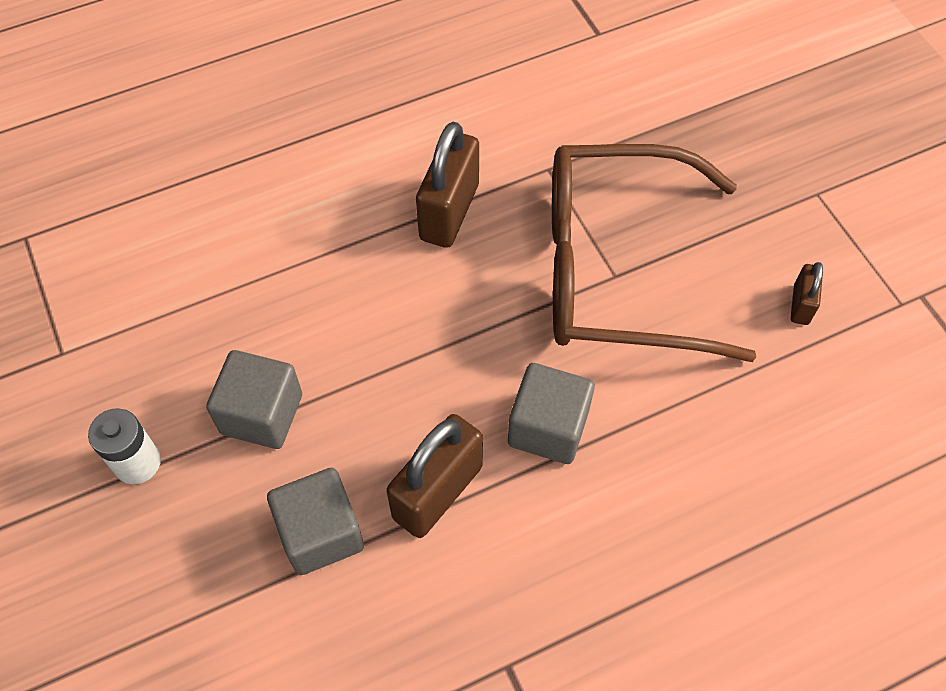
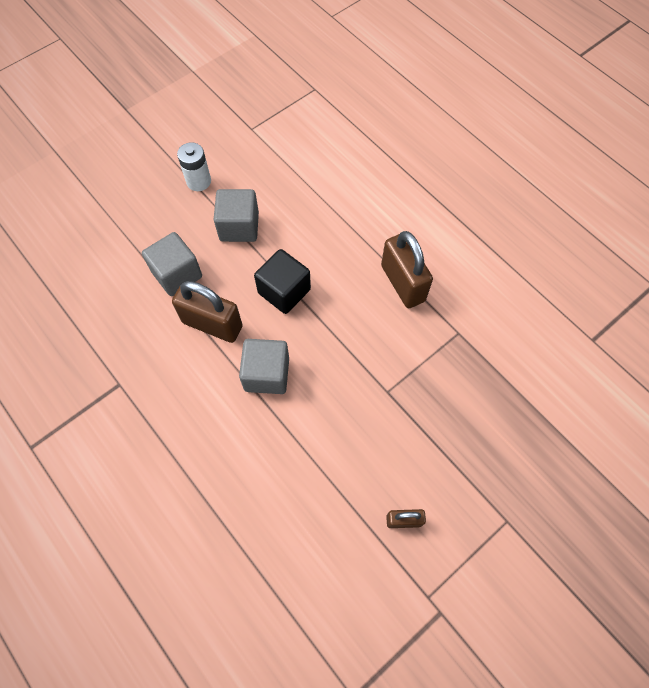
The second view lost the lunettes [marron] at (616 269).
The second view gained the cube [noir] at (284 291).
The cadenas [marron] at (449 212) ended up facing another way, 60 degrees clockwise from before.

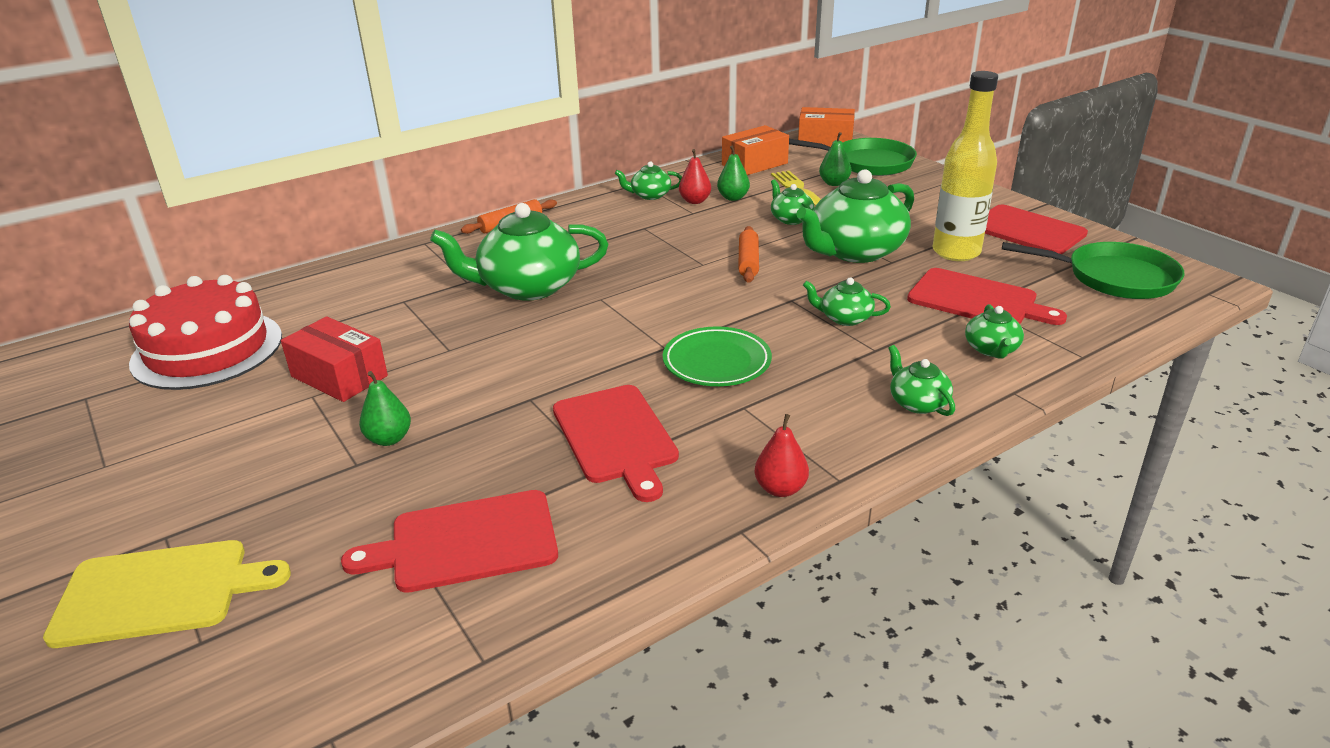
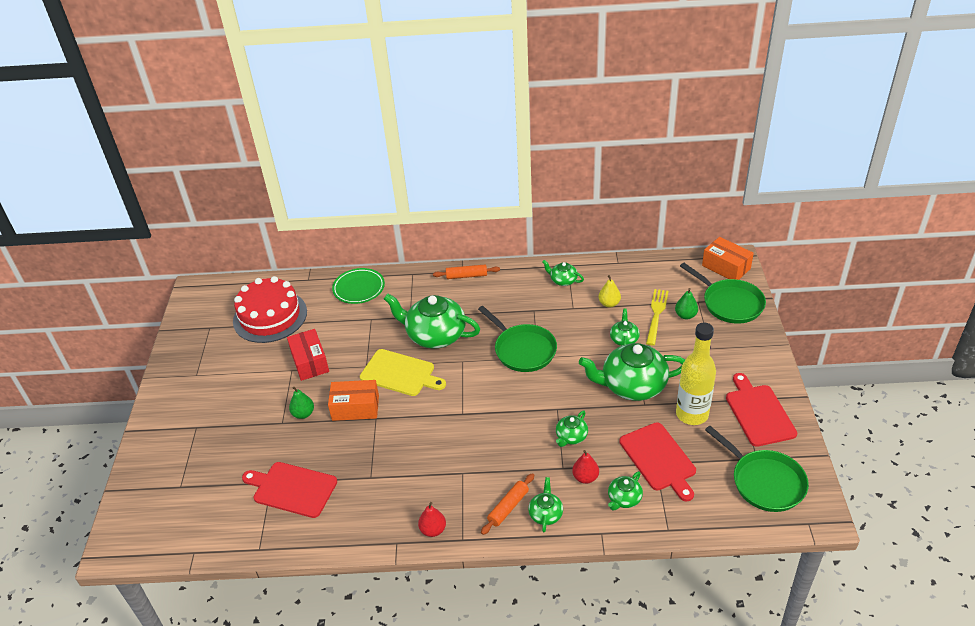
The second view lost the planche à découper [rouge] at (615 437).
The second view gained the poêle [vert] at (523 350).
The planche à découper [jaune] ended up elsewhere, having gone from (160 592) to (400 374).
The assiette [vert] ended up elsewhere, having gone from (716 362) to (359 288).
The poire [rouge] ended up elsewhere, having gone from (695 201) to (585 477).
The boîte [orange] ended up elsewhere, having gone from (754 164) to (355 408).
The rouleau à pâtisserie [orange] ended up elsewhere, having gone from (748 262) to (508 507).
What was the poire [vert] at (733 198) turned into the poire [jaune] at (609 303).
The théière [vert] at (844 318) ended up facing another way, 105 degrees counterclockwise from before.

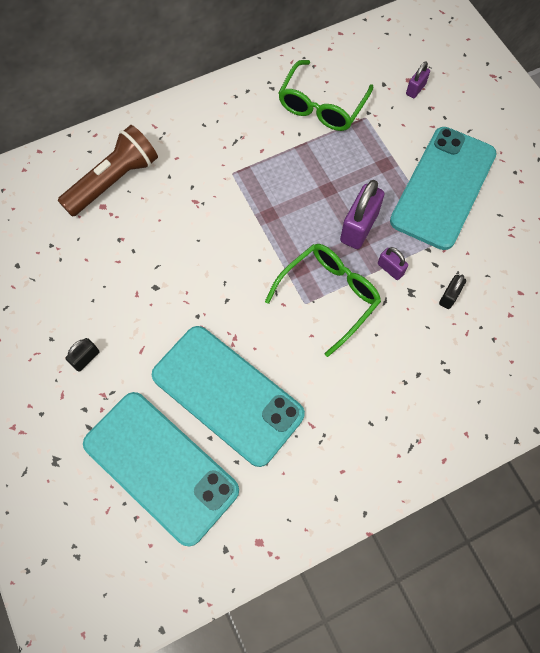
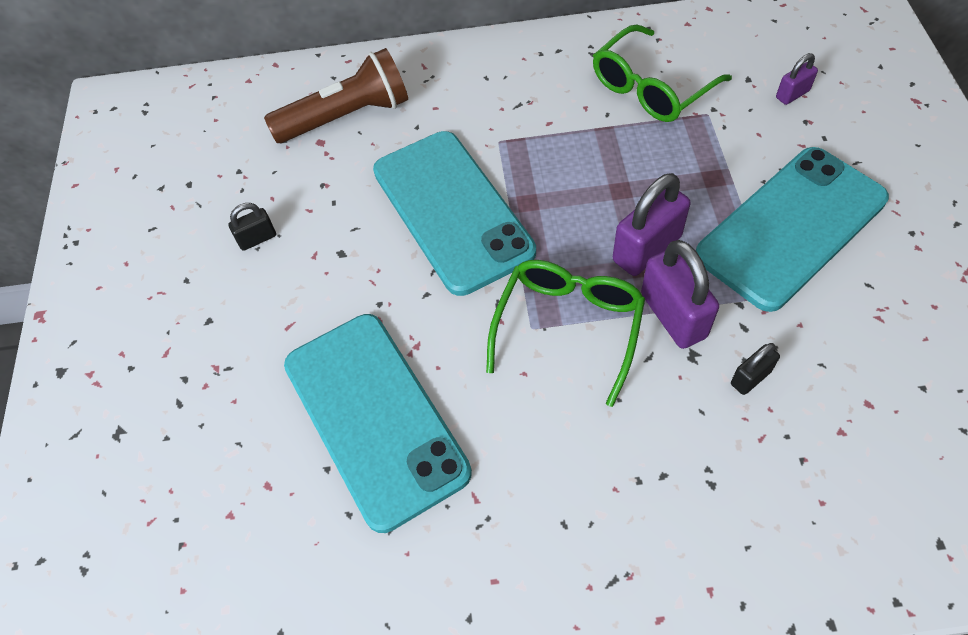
The cadenas [noir] ended up elsewhere, having gone from (86 358) to (257 238).
The téléphone [turquoise] ended up elsewhere, having gone from (160 467) to (452 211).
The lunettes [vert] at (328 297) ended up facing another way, 45 degrees counterclockwise from before.
The size of the cadenas [violet] at (390 269) changed by a factor of 1.88.

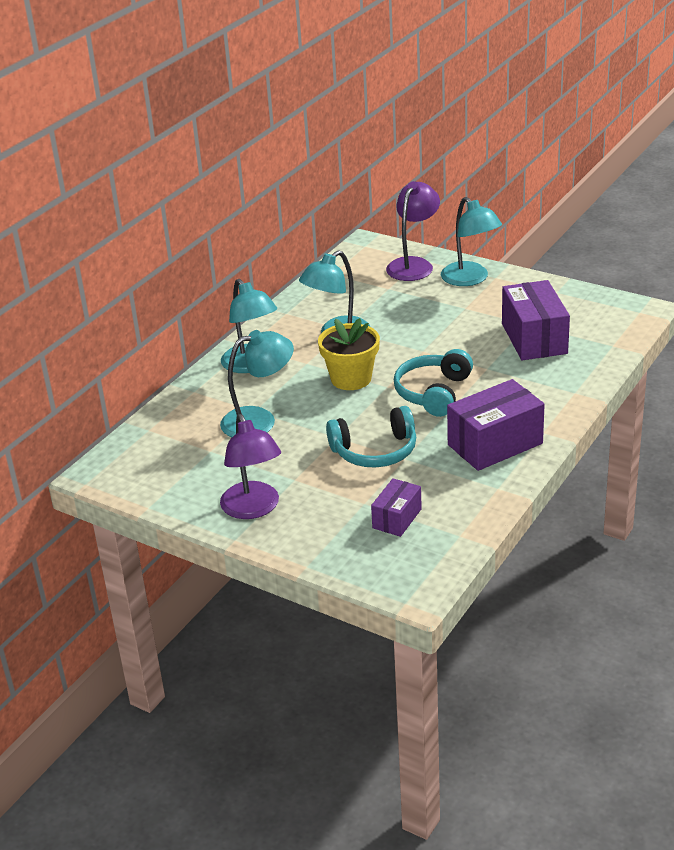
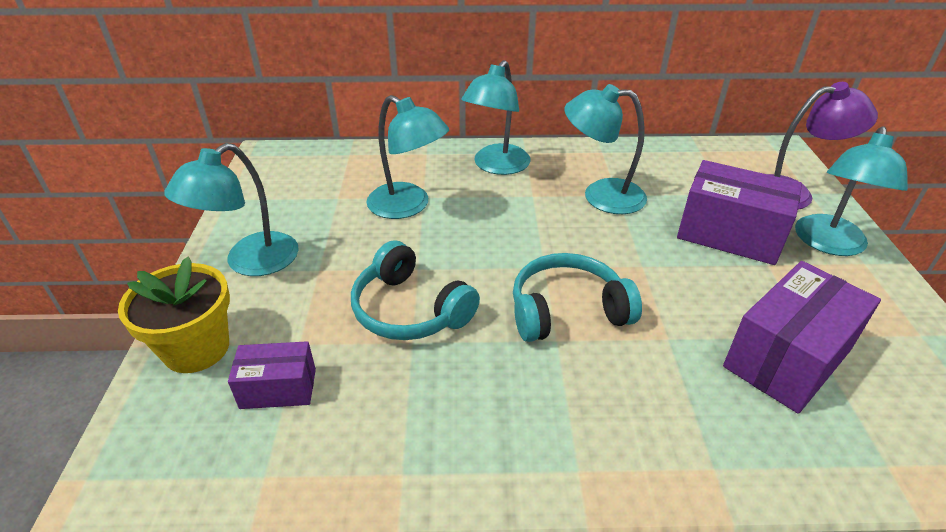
The pot de fleurs [jaune] ended up elsewhere, having gone from (351 379) to (196 348).
The boîte [violet] ended up elsewhere, having gone from (495 444) to (729 234).
What was the lampe [violet] at (253 509) turned into the lampe [turquoise] at (250 262).

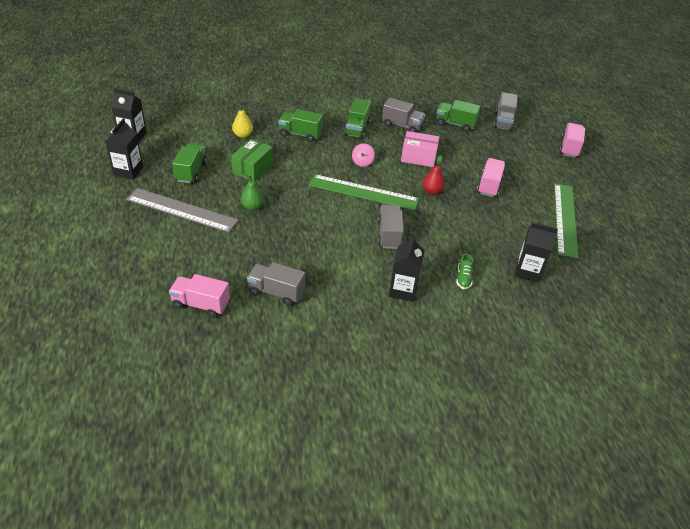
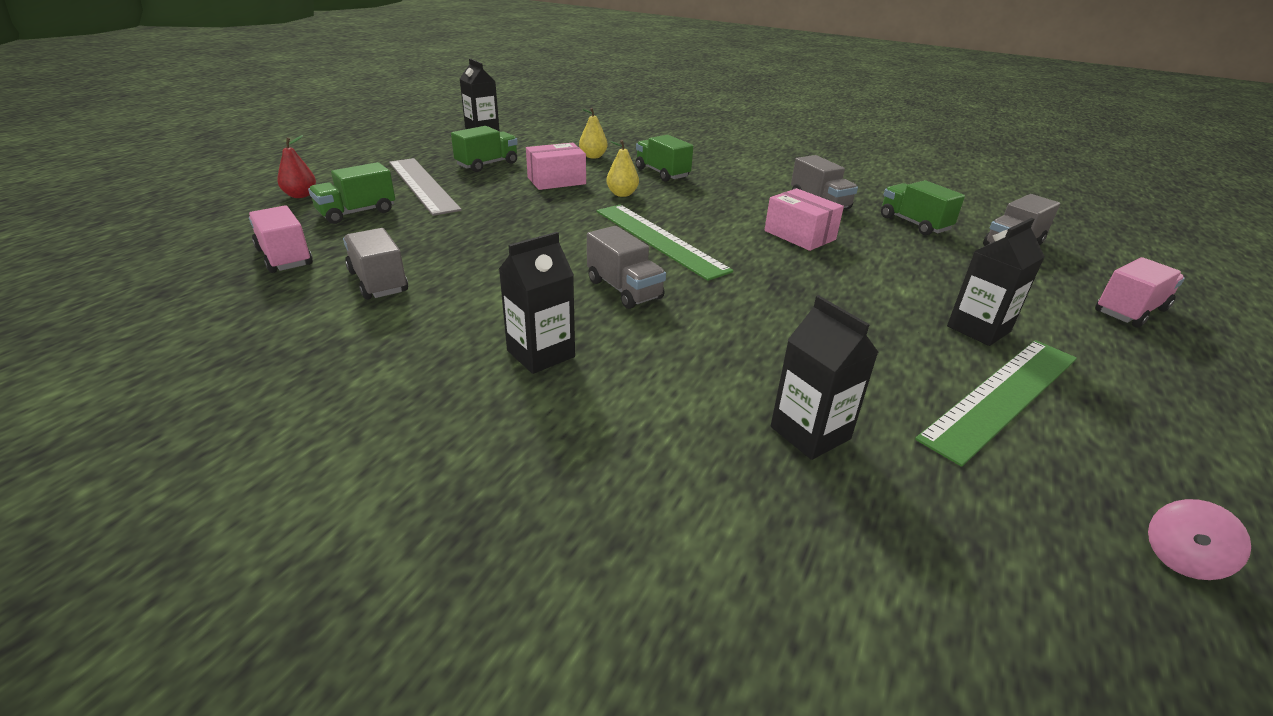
The second view lost the poire [vert] at (252 207).
The second view lost the chaussure [vert] at (463 278).
The second view lost the camion [rose] at (489 185).
The second view gained the poire [jaune] at (622 194).
The brique de lait [noir] ended up elsewhere, having gone from (128 171) to (978 329).
The camion [vert] ended up elsewhere, having gone from (357 129) to (357 212).
The toupie [rose] ended up elsewhere, having gone from (362 162) to (1181 559).
The poire [rouge] ended up elsewhere, having gone from (432 191) to (300 195).
What was the boîte [vert] at (253 168) turned into the boîte [rose] at (556 180).
The camion [gris] at (389 235) ended up facing another way, 105 degrees clockwise from before.

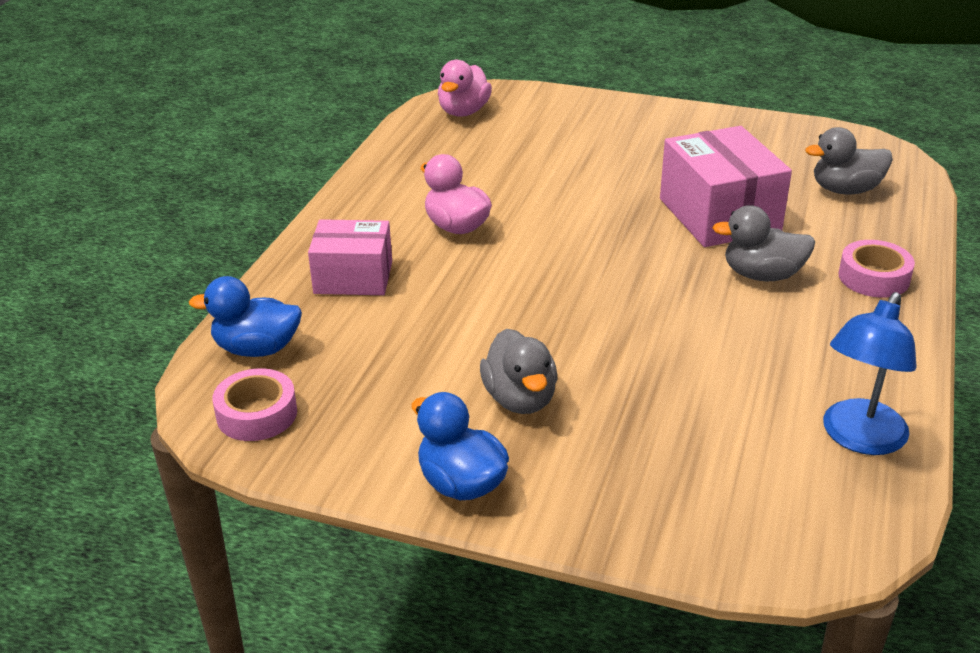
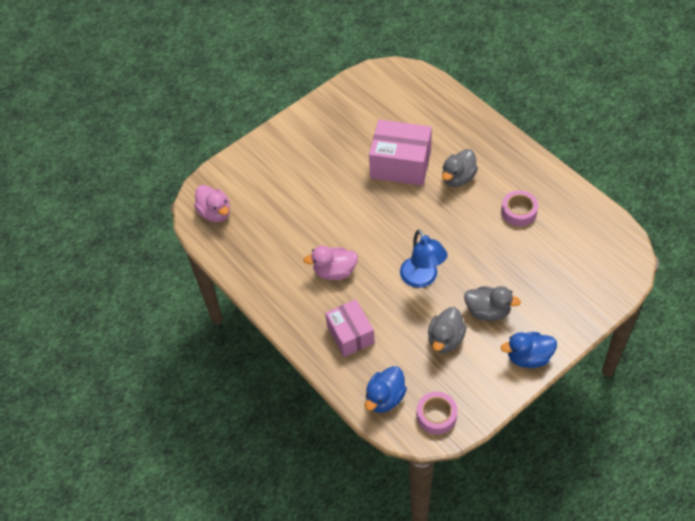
The canard [gris] ended up elsewhere, having gone from (845 190) to (445 339).
The lampe [bleu] ended up elsewhere, having gone from (858 438) to (422 278).
The ruban adhésif [rose] ended up elsewhere, having gone from (873 277) to (519 211).
The boîte [rose] at (353 277) ended up facing another way, 60 degrees counterclockwise from before.

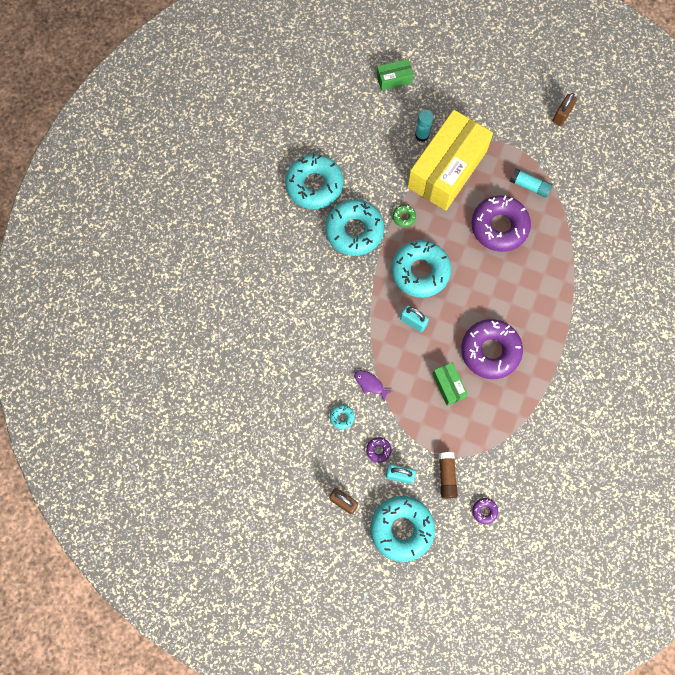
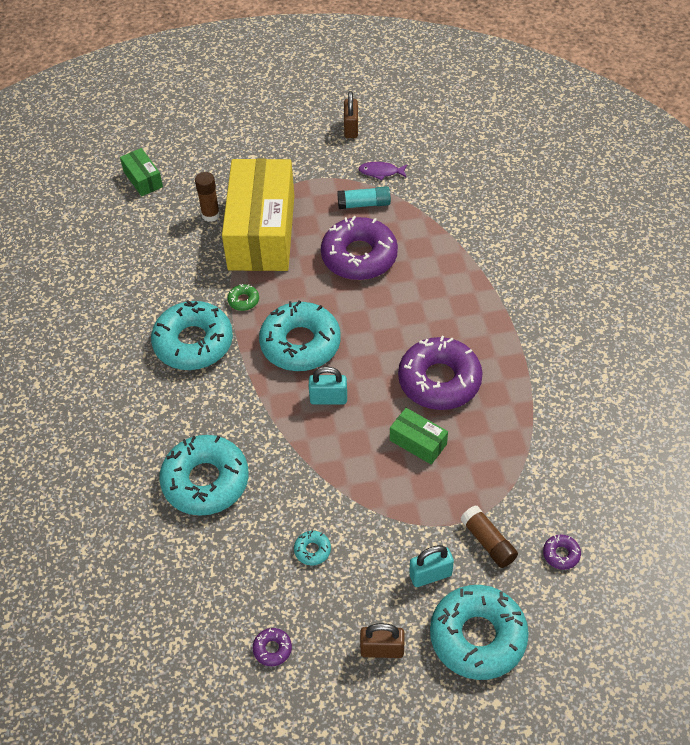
The beignet [turquoise] ended up elsewhere, having gone from (314 185) to (205 481).
The poisson [violet] ended up elsewhere, having gone from (370 384) to (381 172).
The beignet [violet] ended up elsewhere, having gone from (378 450) to (272 649).
What was the bâton de colle [turquoise] at (422 135) turned into the bâton de colle [marron] at (210 215).
The boîte [vert] at (394 79) ended up facing another way, 75 degrees counterclockwise from before.

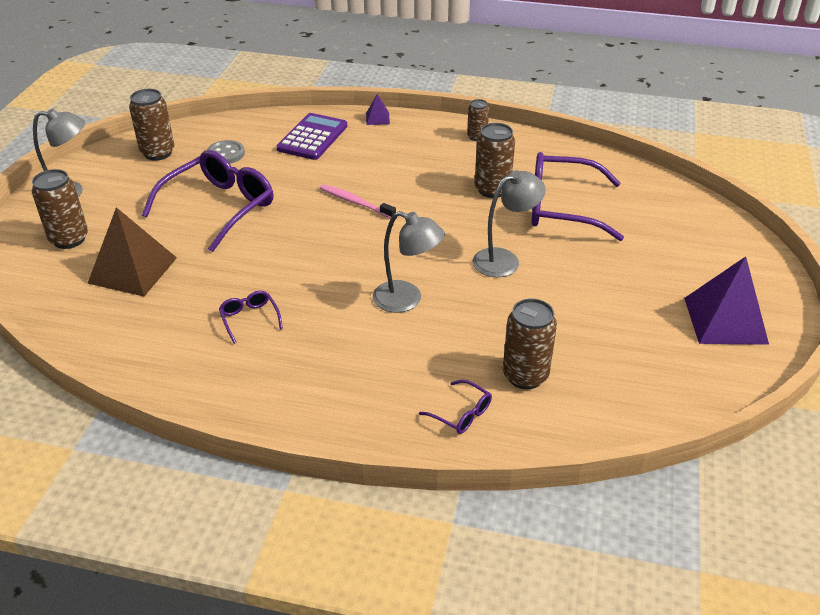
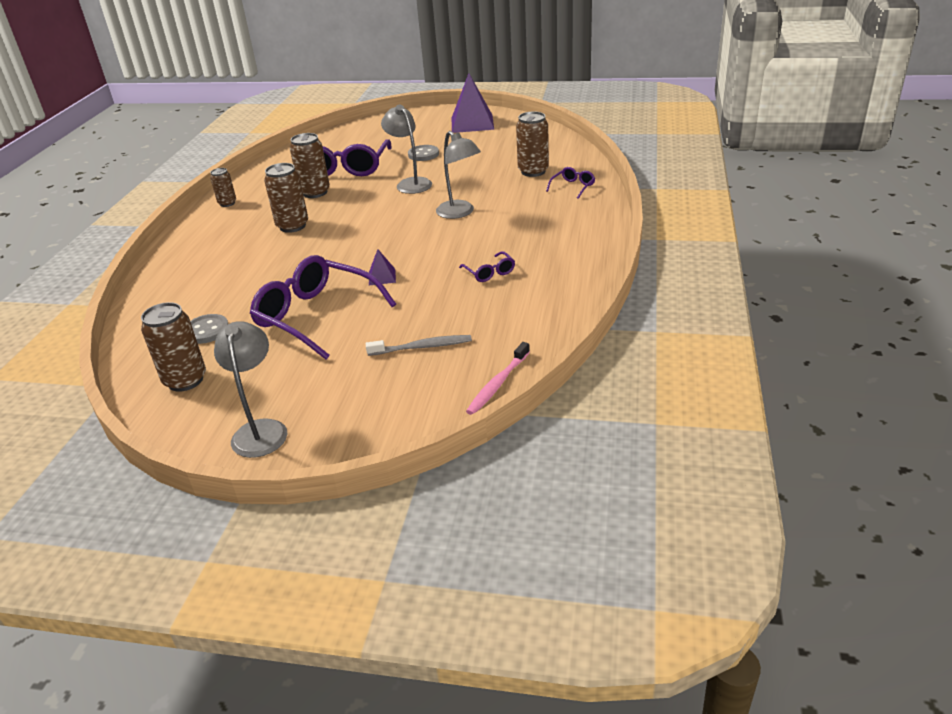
The second view lost the calculatrice [violet] at (312 137).
The second view gained the bouton [gris] at (423 154).
The canette [marron] ended up elsewhere, having gone from (69 239) to (292 226).
The brosse à dents [rose] ended up elsewhere, having gone from (355 202) to (498 384).
The pyramide [violet] ended up elsewhere, having gone from (377 118) to (382 277).
Where the pyramide [marron] stood at (132 270), the brosse à dents [gris] came to stand at (422 347).
The lunettes [violet] at (249 319) ended up facing another way, 90 degrees counterclockwise from before.
The lampe [gris] at (407 300) ended up facing another way, 120 degrees clockwise from before.

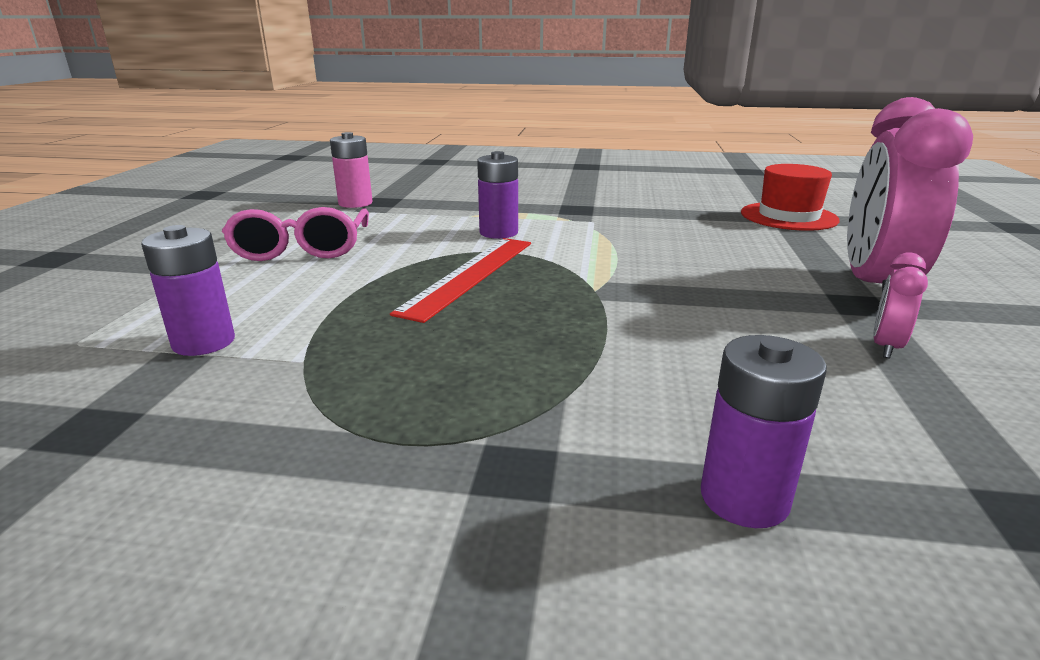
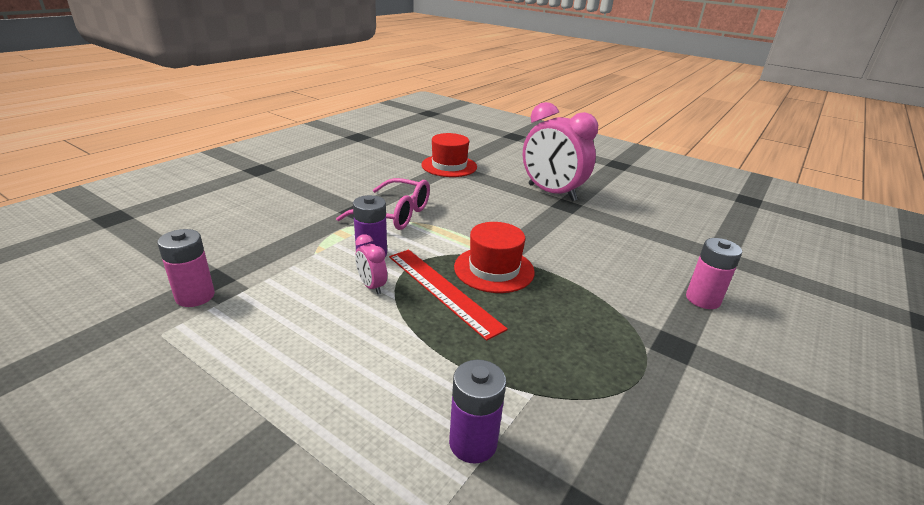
The second view gained the chapeau [rouge] at (494 269).
The lunettes [rose] ended up elsewhere, having gone from (301 249) to (395 214).
The réveil [rose] ended up elsewhere, having gone from (886 346) to (371 286).
What was the pile [violet] at (744 498) turned into the pile [rose] at (702 299).

